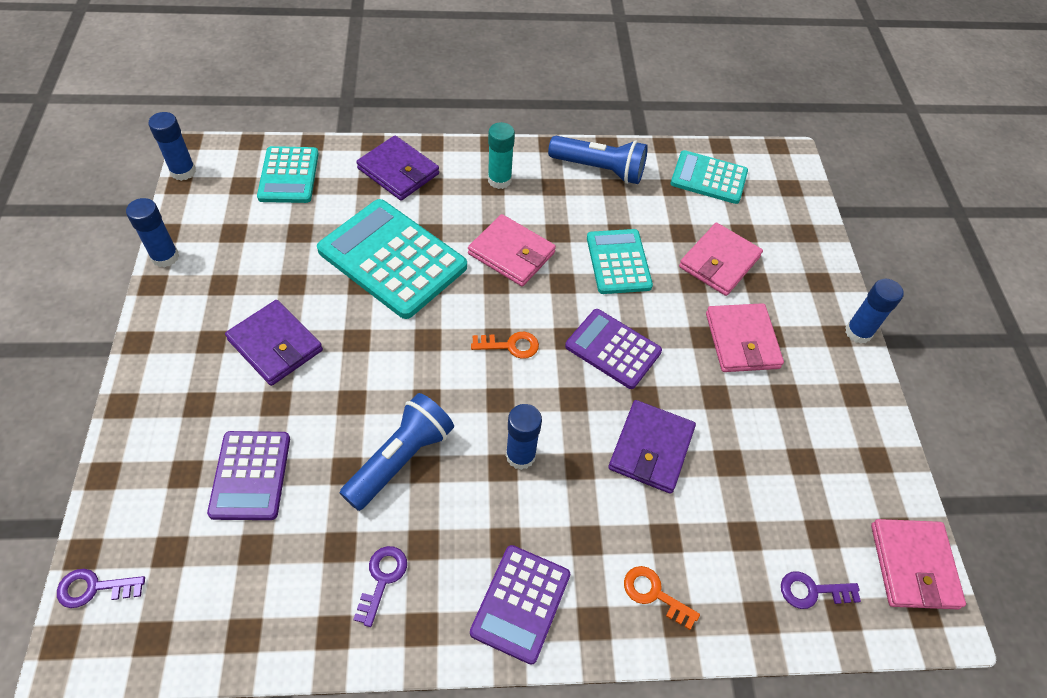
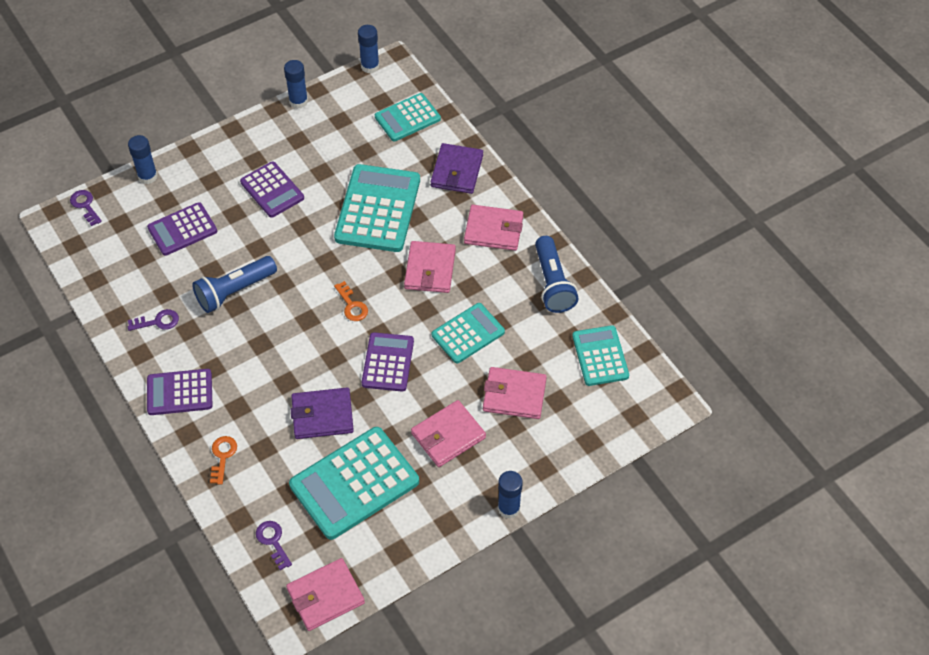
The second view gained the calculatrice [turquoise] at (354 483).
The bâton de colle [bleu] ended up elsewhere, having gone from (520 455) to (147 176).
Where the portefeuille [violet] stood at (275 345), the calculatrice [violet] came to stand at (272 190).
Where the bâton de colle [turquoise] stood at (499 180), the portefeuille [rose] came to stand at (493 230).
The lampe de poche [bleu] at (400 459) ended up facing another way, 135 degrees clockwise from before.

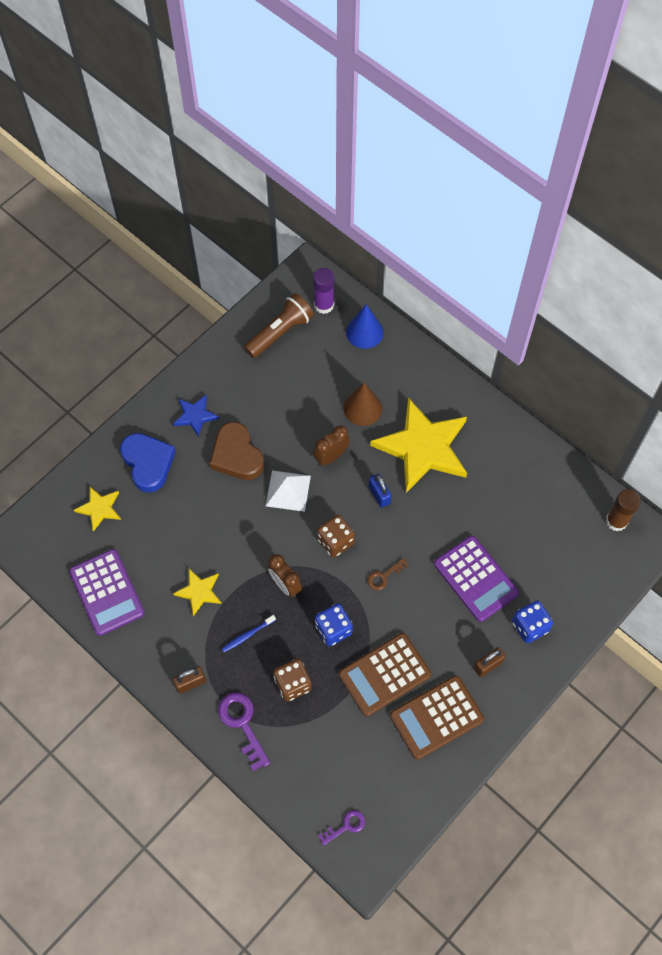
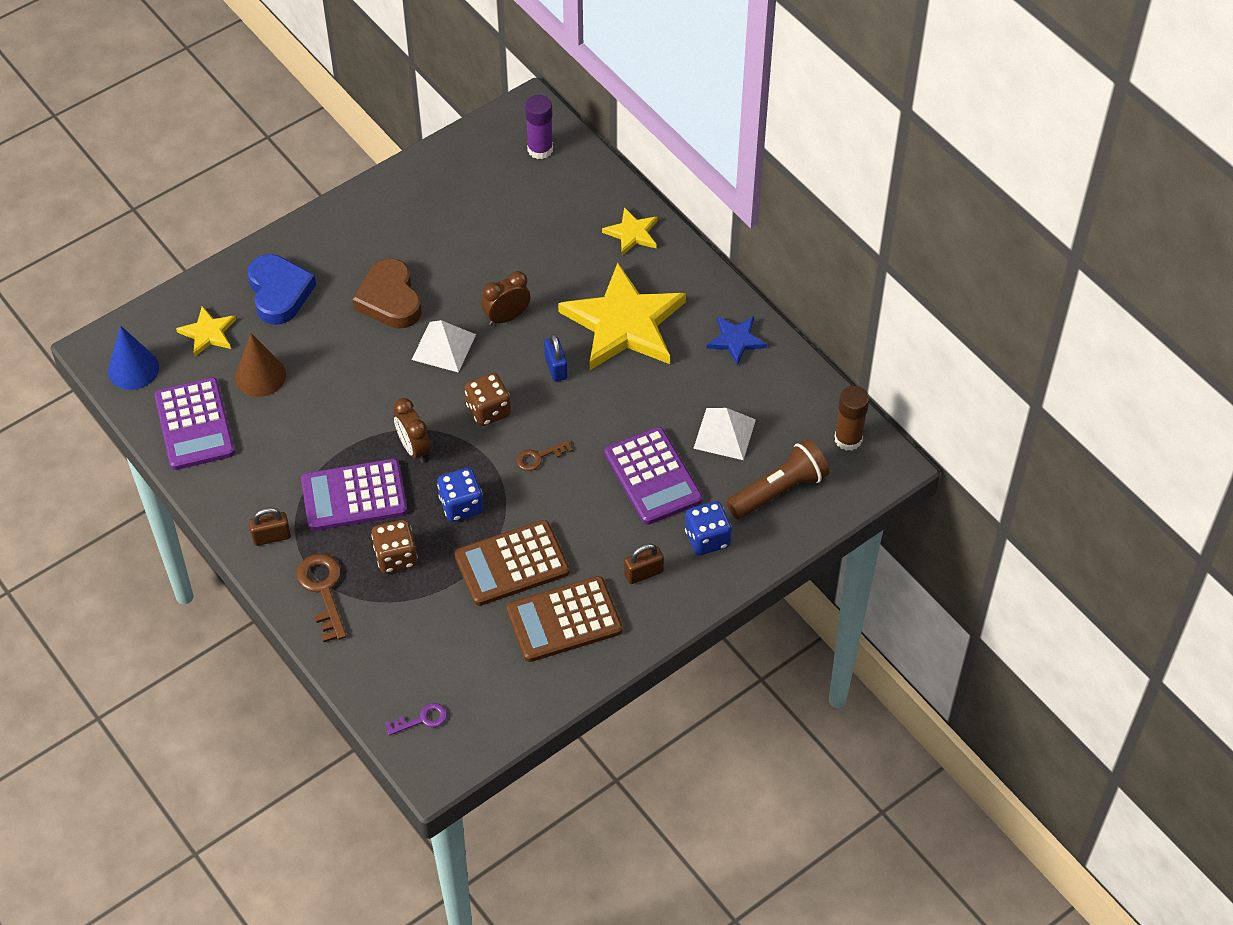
The second view gained the pyramide [blanc] at (724 434).
The étoile [bleu] ended up elsewhere, having gone from (195 416) to (736 340).
The étoile [jaune] ended up elsewhere, having gone from (199 591) to (632 233).
The lampe de poche [marron] ended up elsewhere, having gone from (280 332) to (779 490).
The cône [marron] ended up elsewhere, having gone from (362 408) to (260 376).
The cône [bleu] ended up elsewhere, having gone from (364 332) to (133 369).
Where the brosse à dents [bleu] stood at (247 635), the calculatrice [violet] came to stand at (354 496).
What was the clé [violet] at (242 724) turned into the clé [marron] at (323 591).

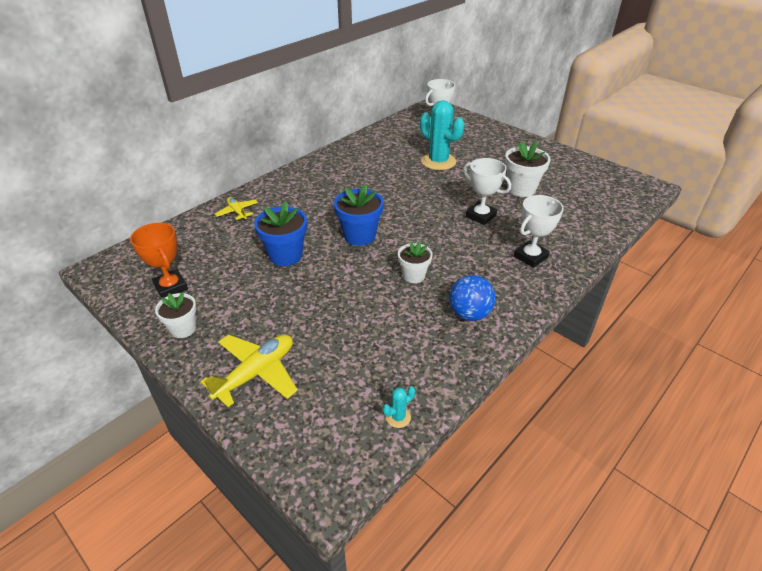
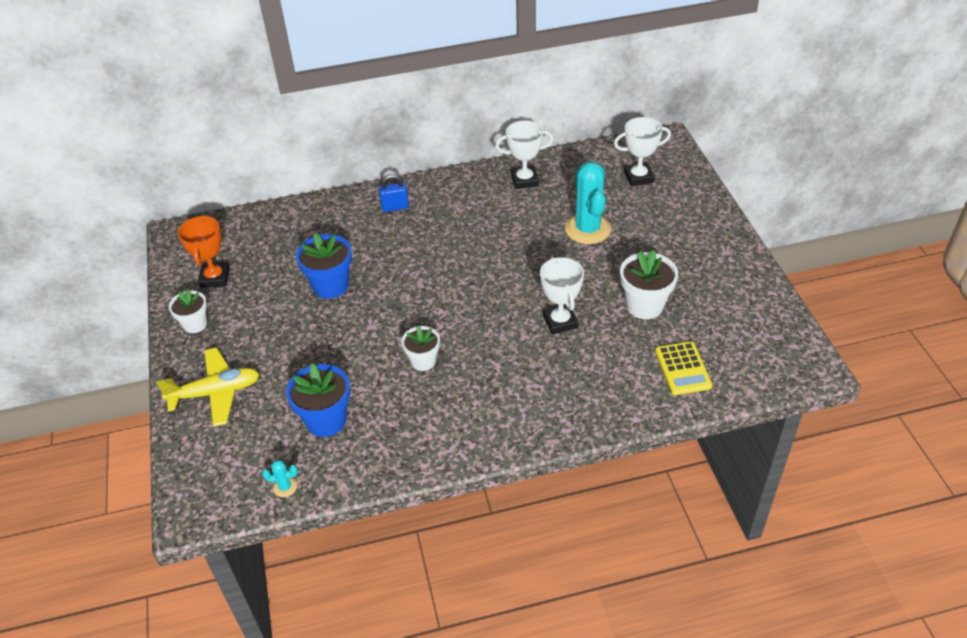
The second view lost the avion [jaune] at (237 212).
The second view lost the balle [bleu] at (469 314).
The second view gained the cadenas [bleu] at (395 207).
The second view gained the calculatrice [jaune] at (682 369).
The pot de fleurs [bleu] ended up elsewhere, having gone from (359 236) to (326 420).
The trophée [blanc] ended up elsewhere, having gone from (530 257) to (524 180).

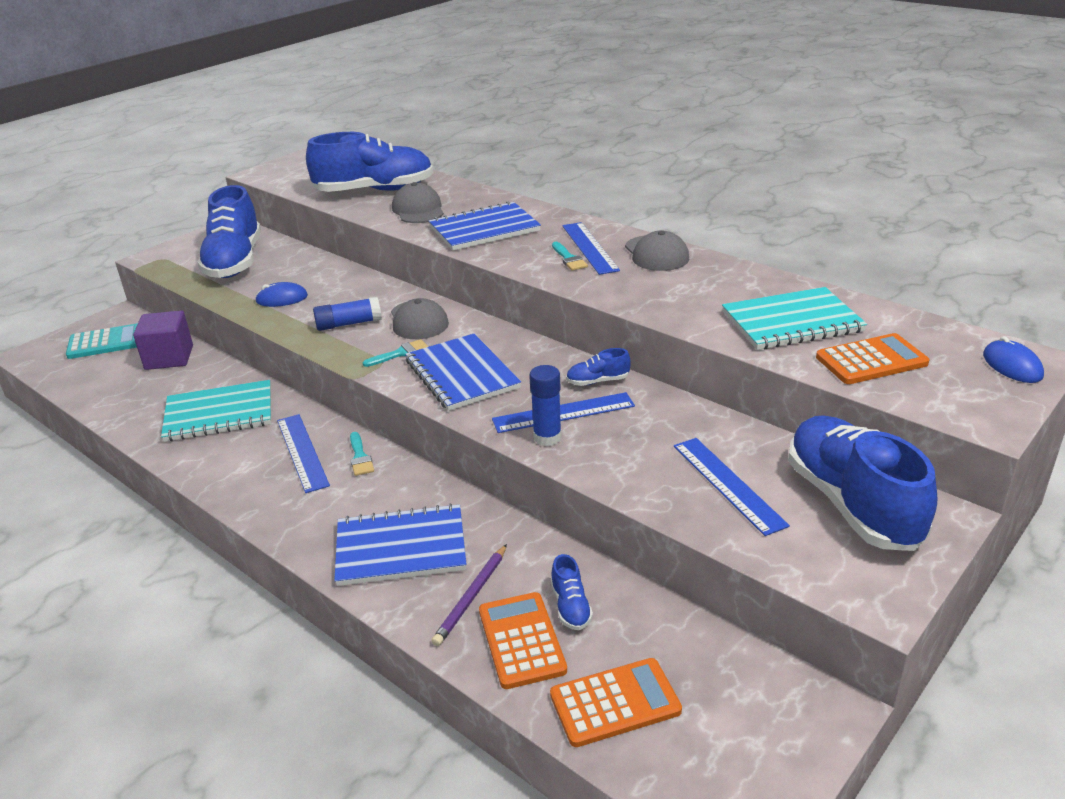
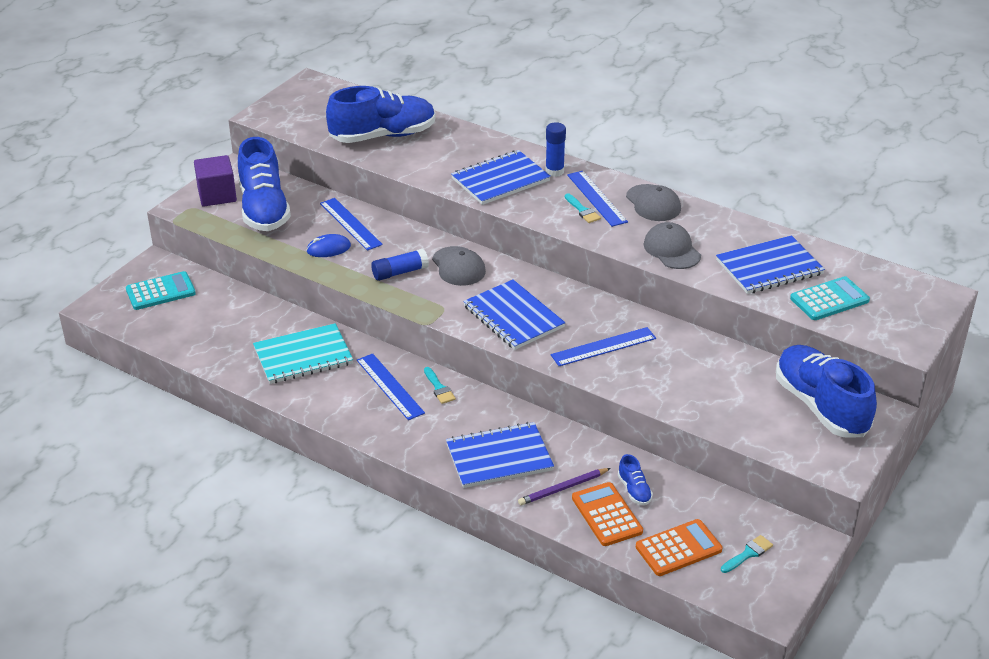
The second view lost the chaussure [bleu] at (598 381).
The second view lost the souris [bleu] at (1012 365).
The cube [violet] ended up elsewhere, having gone from (169 357) to (217 195).
The pinceau [turquoise] ended up elsewhere, having gone from (400 353) to (748 554).
The casquette [gris] ended up elsewhere, having gone from (418 210) to (672 250).
The bâton de colle [bleu] ended up elsewhere, having gone from (547 437) to (554 171).
The règle [bleu] ended up elsewhere, having gone from (728 484) to (350 224).
What was the carnet [turquoise] at (792 322) turned into the carnet [bleu] at (769 267).
What was the calculatrice [orange] at (871 360) turned into the calculatrice [turquoise] at (829 299).
The crayon [violet] at (472 597) ended up facing another way, 45 degrees clockwise from before.

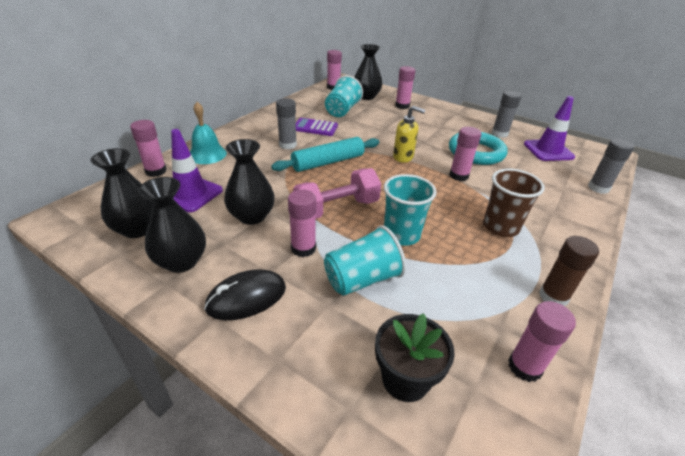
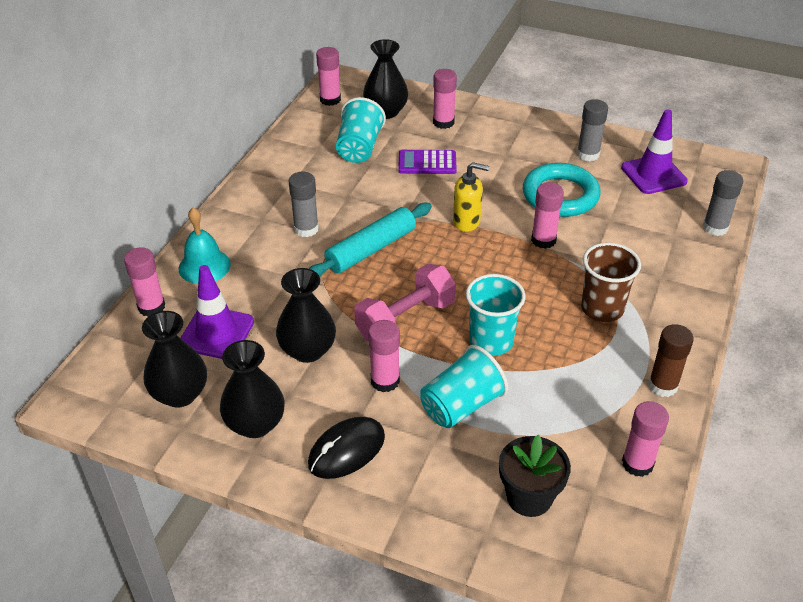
The calculatrice [violet] ended up elsewhere, having gone from (315 127) to (427 163).

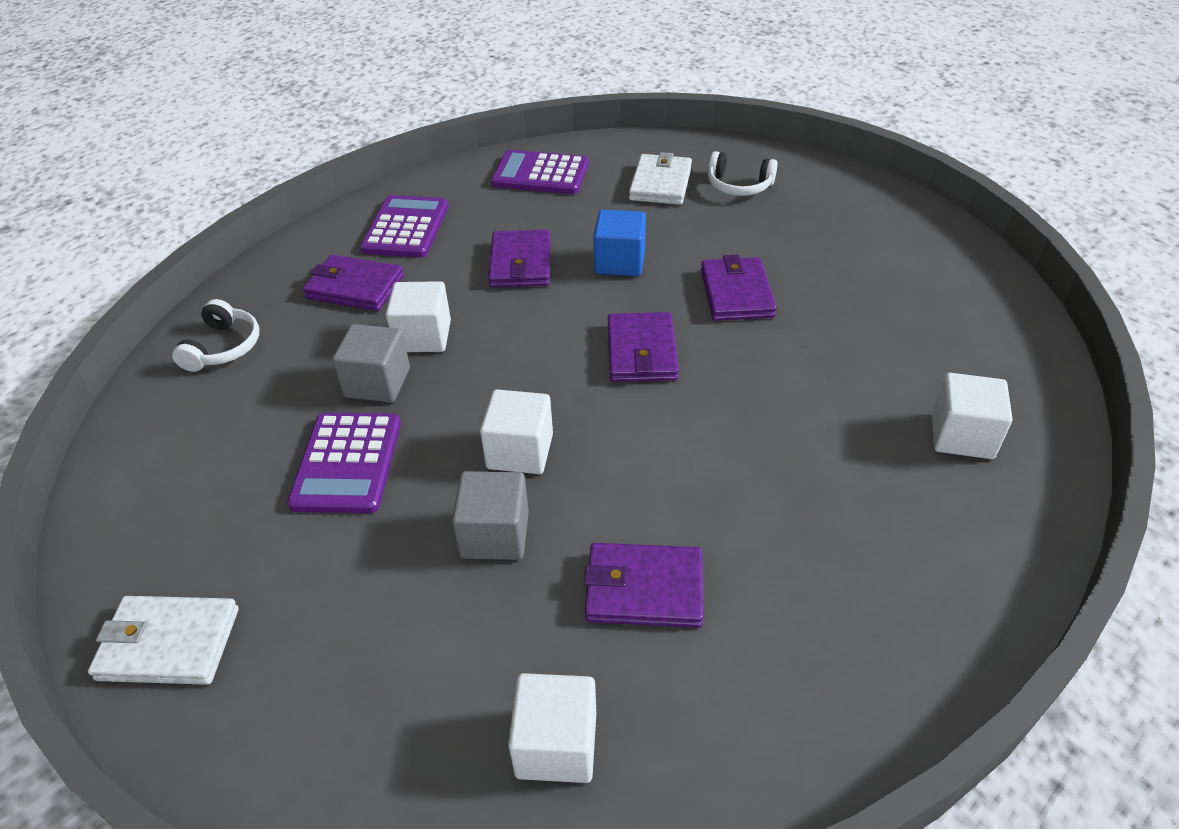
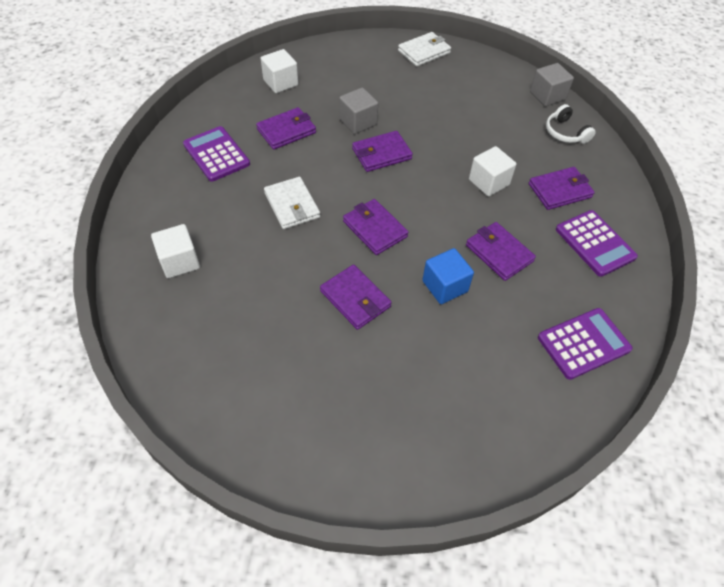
The second view lost the casque audio [blanc] at (739 186).
The calculatrice [violet] ended up elsewhere, having gone from (347 463) to (216 154).
The cube [gris] ended up elsewhere, having gone from (377 383) to (547 96).
The portefeuille [blanc] ended up elsewhere, having gone from (660 184) to (292 205).
Where the cube [blanc] stood at (520 451), the portefeuille [violet] came to stand at (381 154).

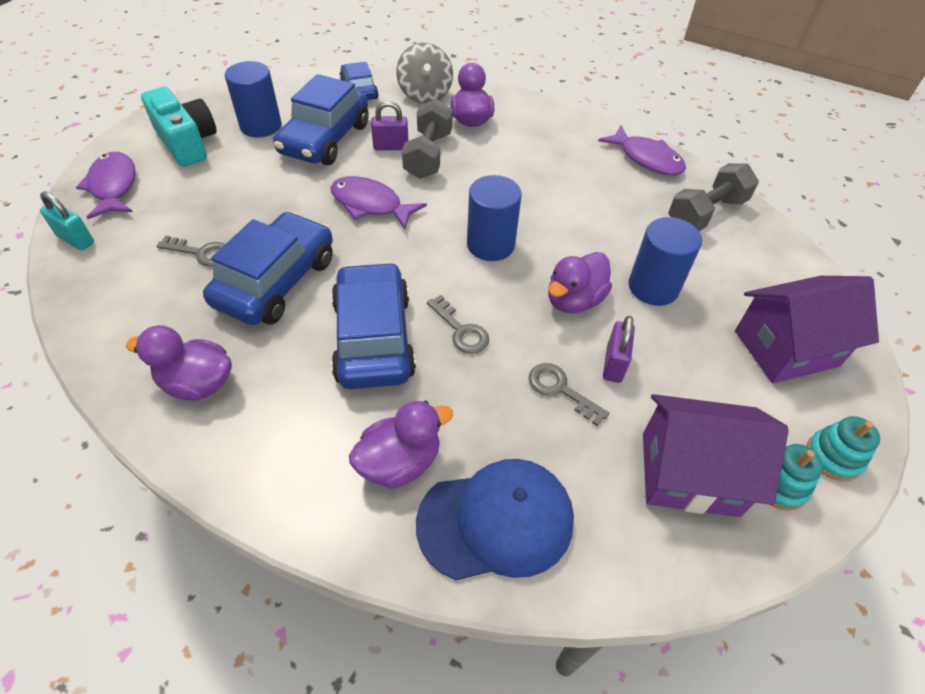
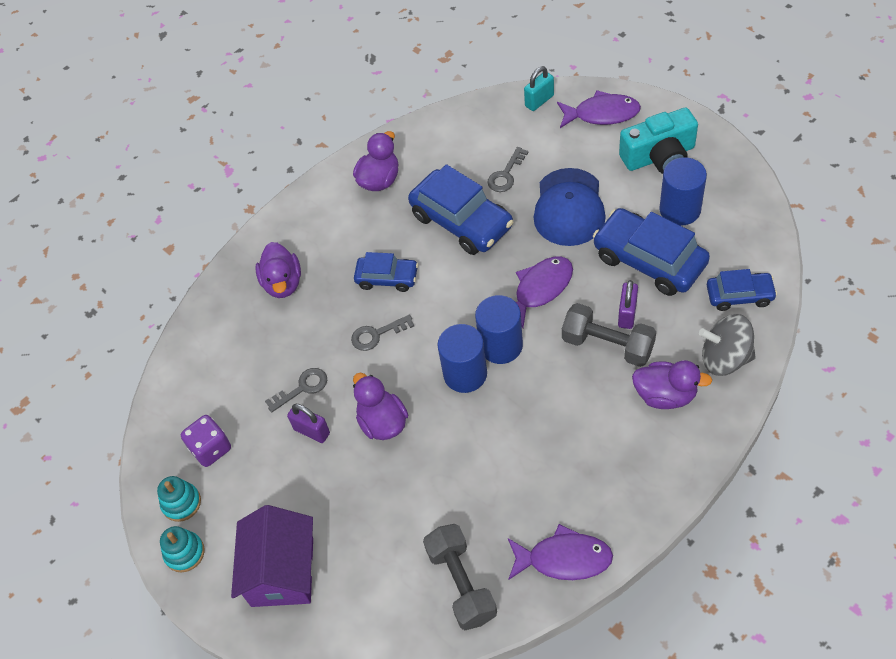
The casquette [bleu] ended up elsewhere, having gone from (496 521) to (569 207).
The cylindre [bleu] ended up elsewhere, having gone from (653 287) to (501 345).
Where the maison [violet] stood at (689 473), the dé [violet] came to stand at (211 448).
The poisson [violet] at (646 159) ended up facing another way, 150 degrees counterclockwise from before.
The size of the voiture [bleu] at (373 338) changed by a factor of 0.58.

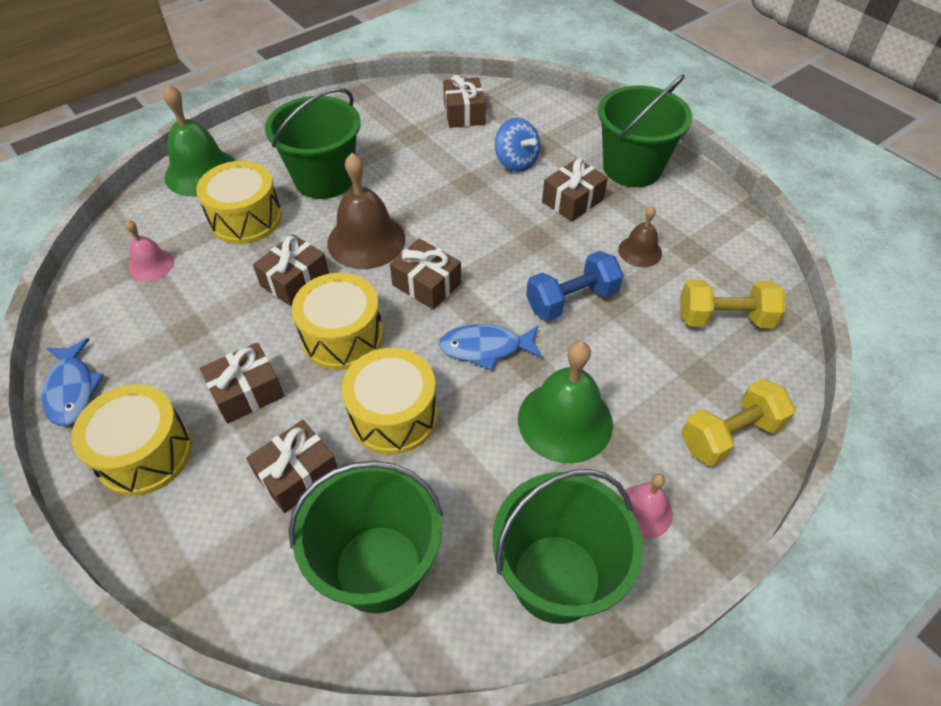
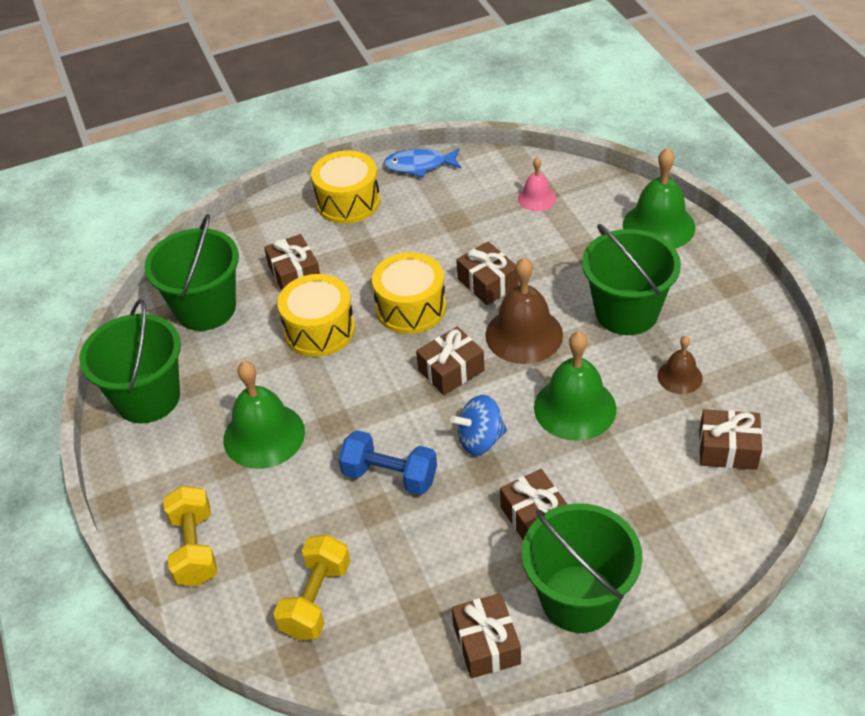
The second view lost the tambour [jaune] at (246 219).
The second view lost the poisson [bleu] at (486 348).
The second view lost the cloche [rose] at (643 511).
The second view gained the cloche [vert] at (575 408).
The cadeau [marron] ended up elsewhere, having gone from (247 392) to (486 644).
The toupie [bleu] ended up elsewhere, having gone from (516 162) to (480 440).
The cloche [marron] ended up elsewhere, having gone from (640 251) to (679 377).
The haltère [bleu] at (571 300) ended up facing another way, 60 degrees counterclockwise from before.

